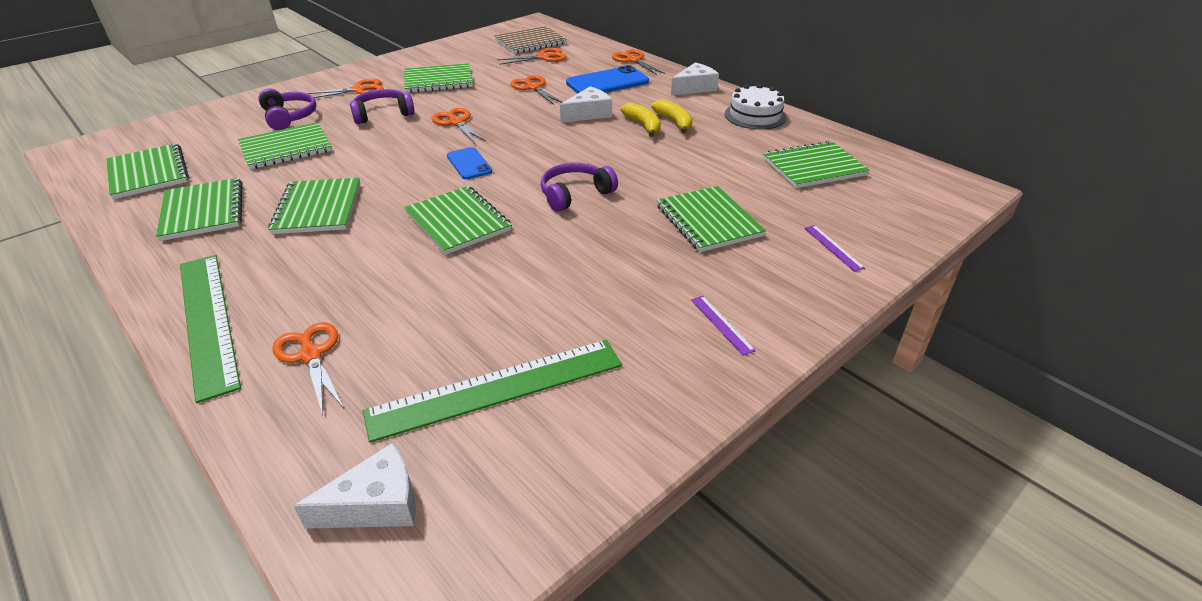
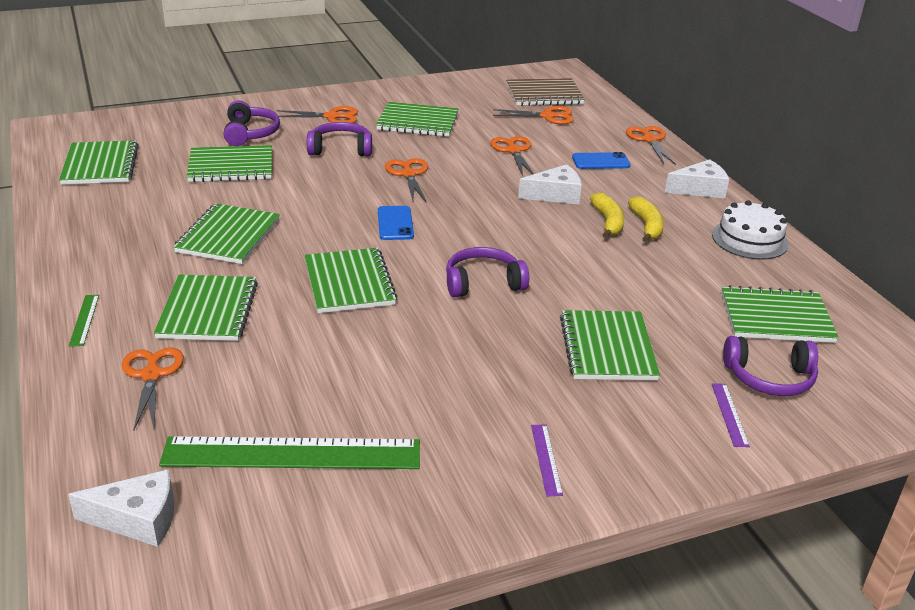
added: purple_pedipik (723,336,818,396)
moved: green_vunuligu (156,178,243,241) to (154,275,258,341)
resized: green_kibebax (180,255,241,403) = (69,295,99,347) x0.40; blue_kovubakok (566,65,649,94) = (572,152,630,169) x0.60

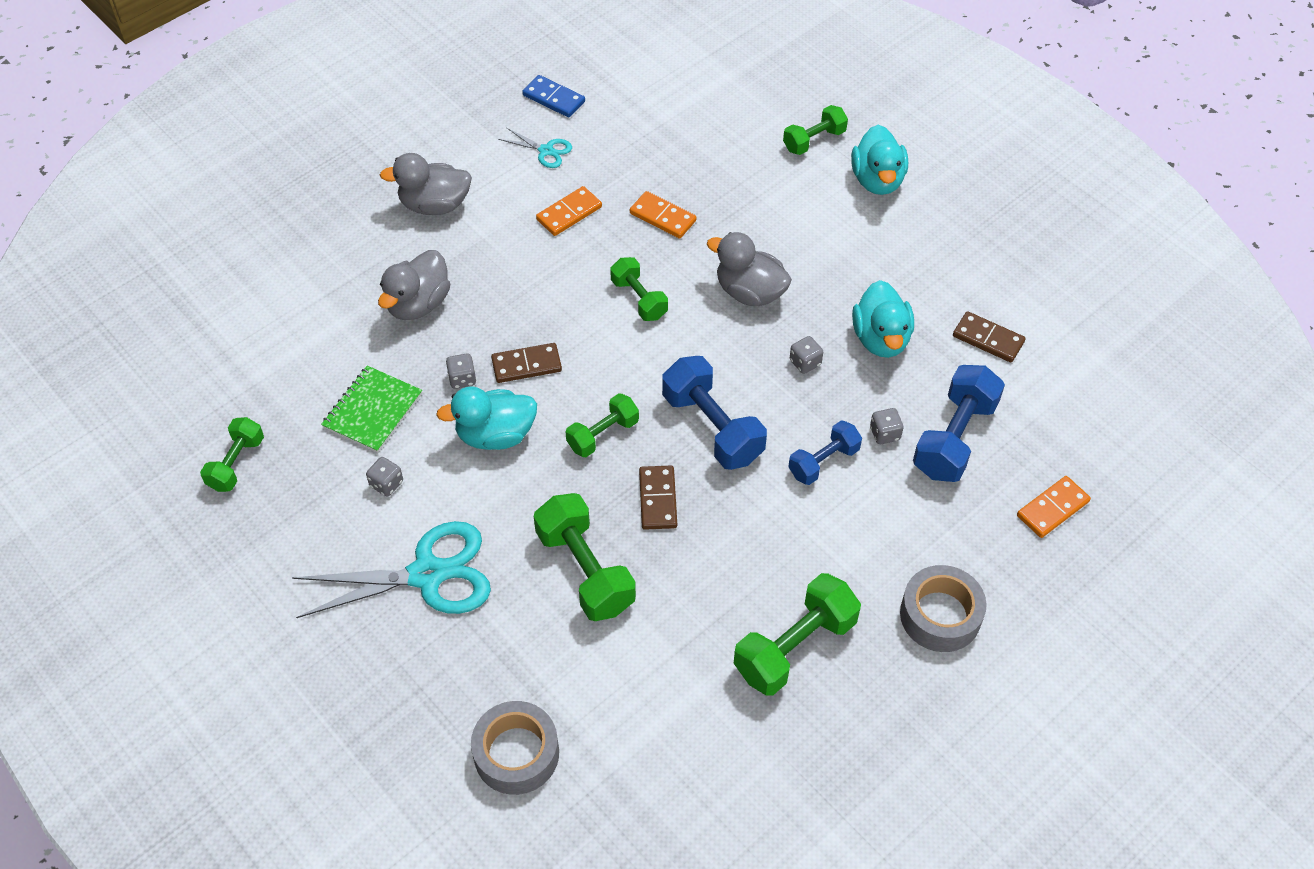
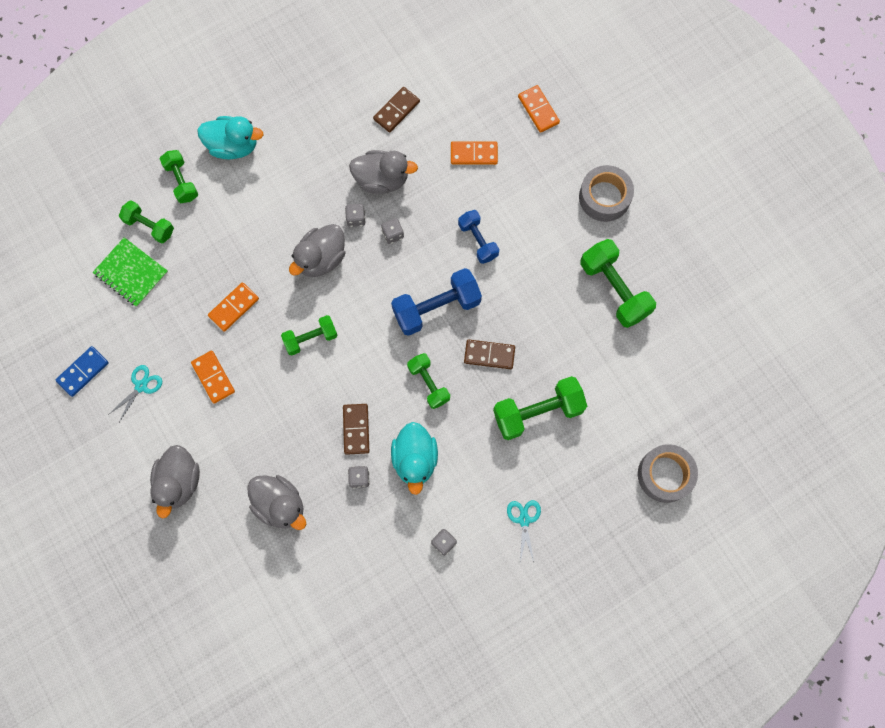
moved: green_vunuligu (321,365,422,453) to (93,237,168,307); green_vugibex (200,417,264,492) to (119,200,174,244); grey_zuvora (870,408,904,444) to (345,204,365,227)
replaced: blue_vugibex (913,365,1005,482) to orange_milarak (451,141,498,165)
recoloured: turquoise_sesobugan (852,280,914,358) to grey_sesobugan (349,150,418,194)
resized: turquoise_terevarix (292,521,491,618) = (507,500,541,562) x0.46

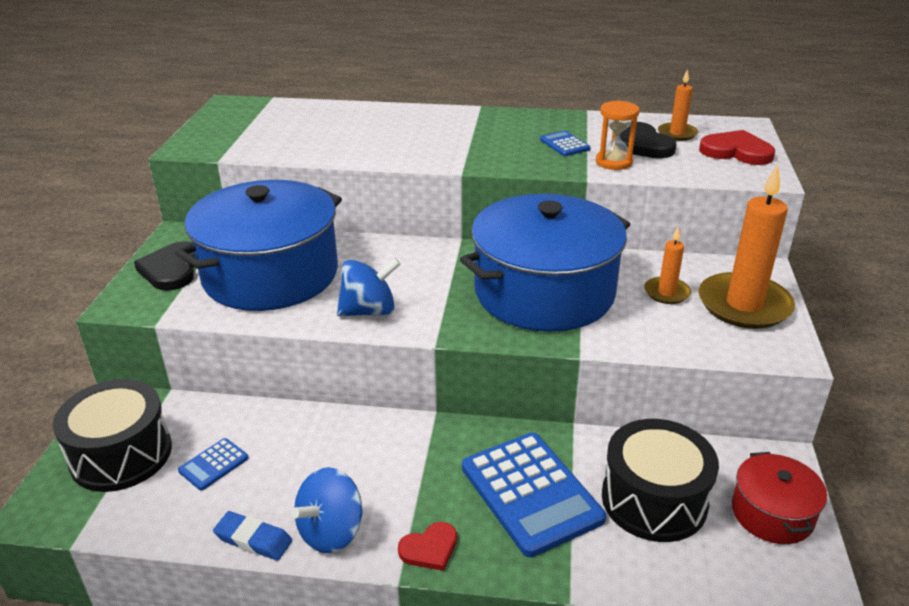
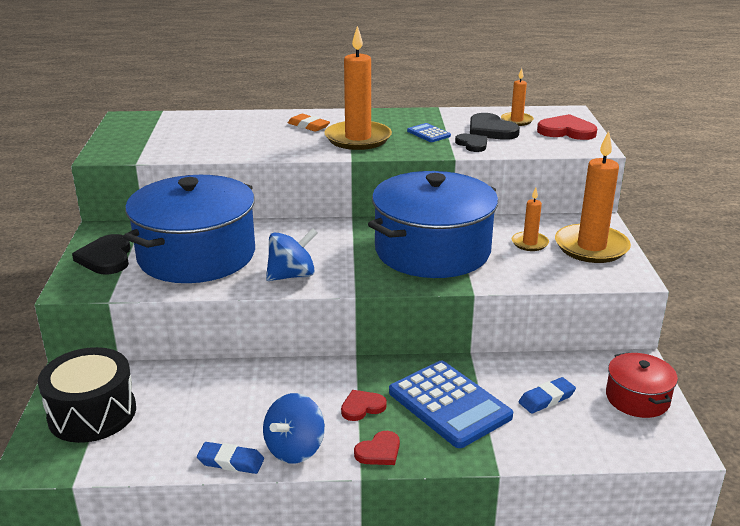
removed: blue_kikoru (178,438,249,491)
added: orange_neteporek (288,114,330,132); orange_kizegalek (324,26,392,150); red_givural (341,390,387,421)
replaced: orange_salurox (596,100,639,170) to black_givural (455,134,488,152); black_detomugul (602,419,719,542) to blue_neteporek (519,377,576,414)

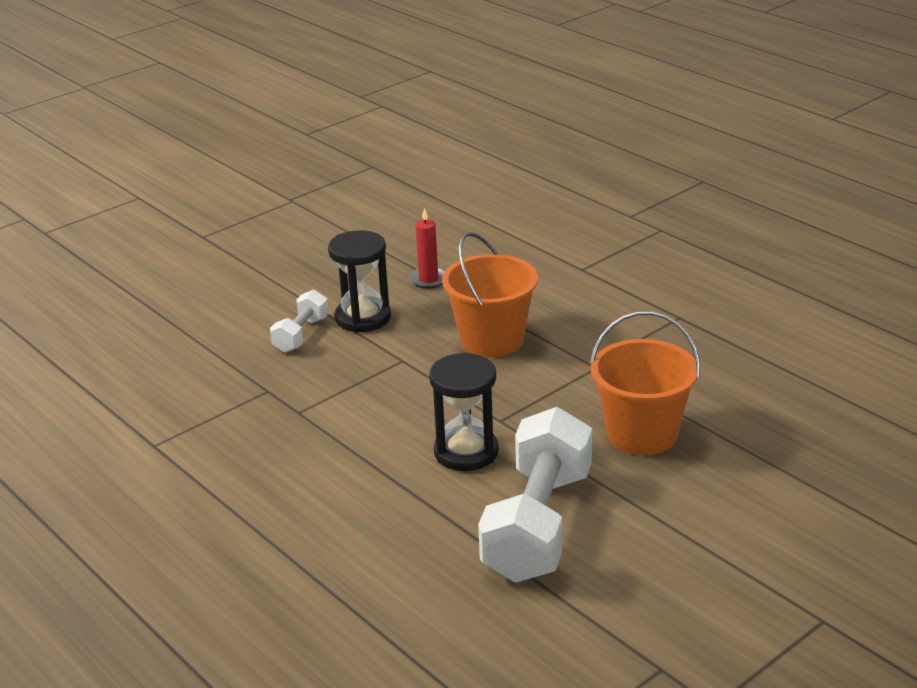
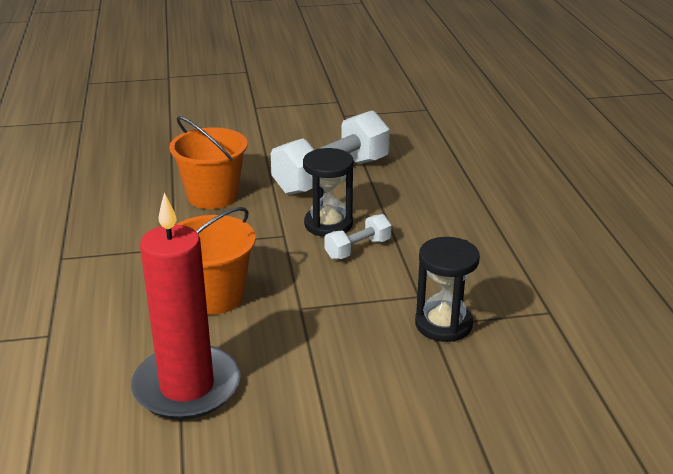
moved: white_vugibex (270,290,329,353) to (324,214,392,260); black_salurox (328,230,391,333) to (415,237,480,342)
resized: red_kizegalek (409,208,445,289) = (131,193,241,420) x2.37

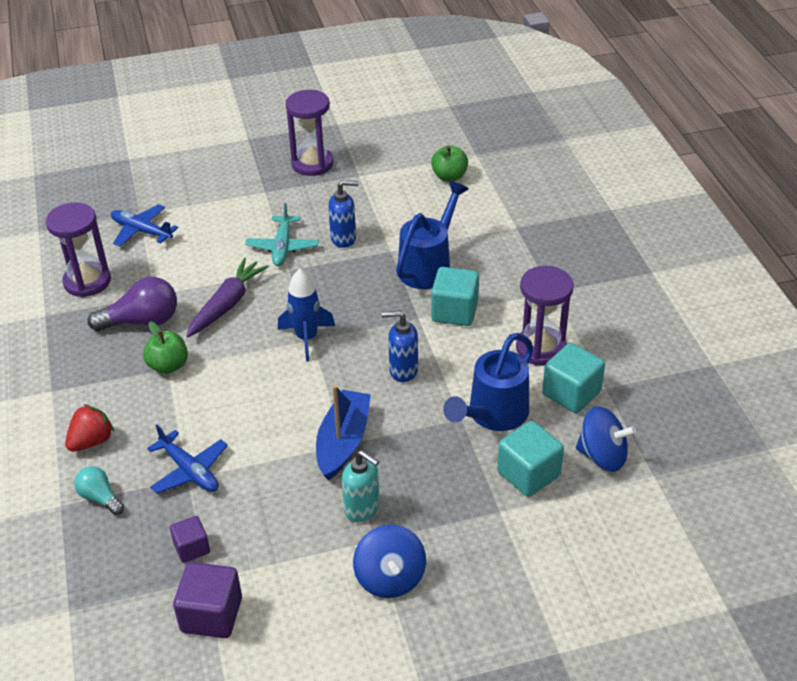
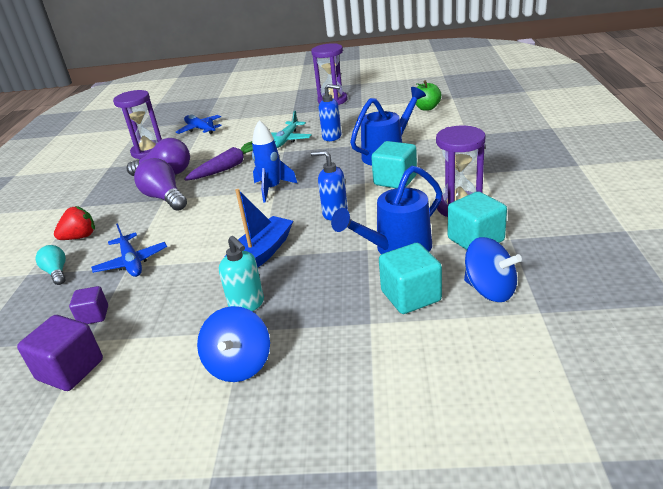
replaced: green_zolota (143,322,188,374) to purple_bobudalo (134,158,187,211)

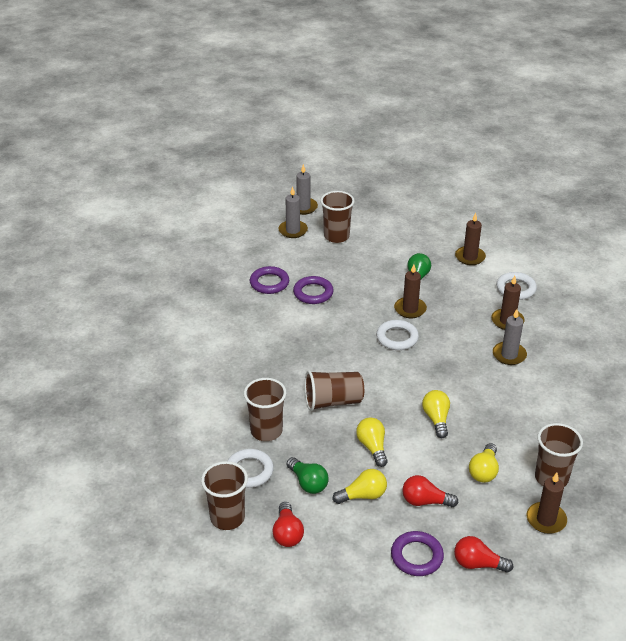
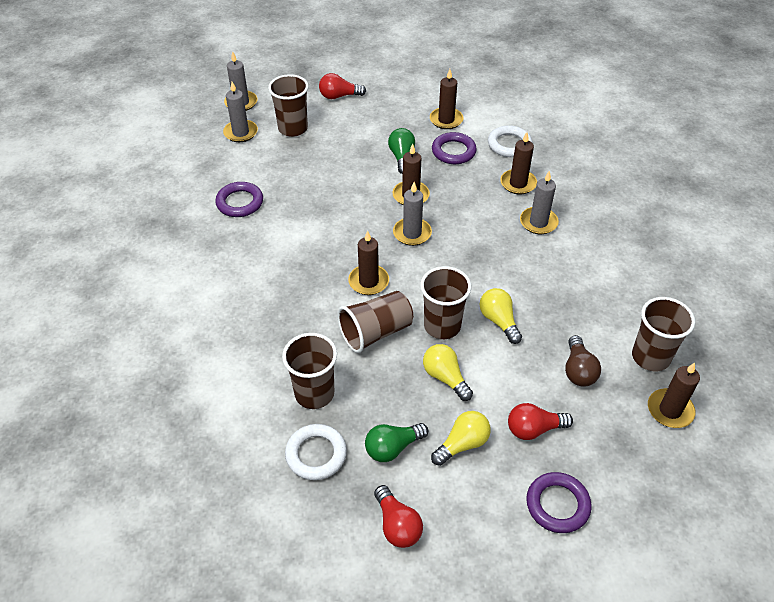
added: brown_kizegalek (348,230,389,295)
moved: red_bobudalo (454,536,513,573) to (319,73,366,99); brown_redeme (201,461,248,530) to (420,266,471,339); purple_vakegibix (293,276,334,304) to (432,132,477,164)
replaced: white_vakegibix (376,320,419,350) to grey_kizegalek (393,182,432,246)
recoloured: yellow_bobudalo (469,443,499,482) to brown_bobudalo (565,335,601,387)
turned: green_bobudalo (287,457,329,494) = (365,423,428,462) 120 degrees clockwise

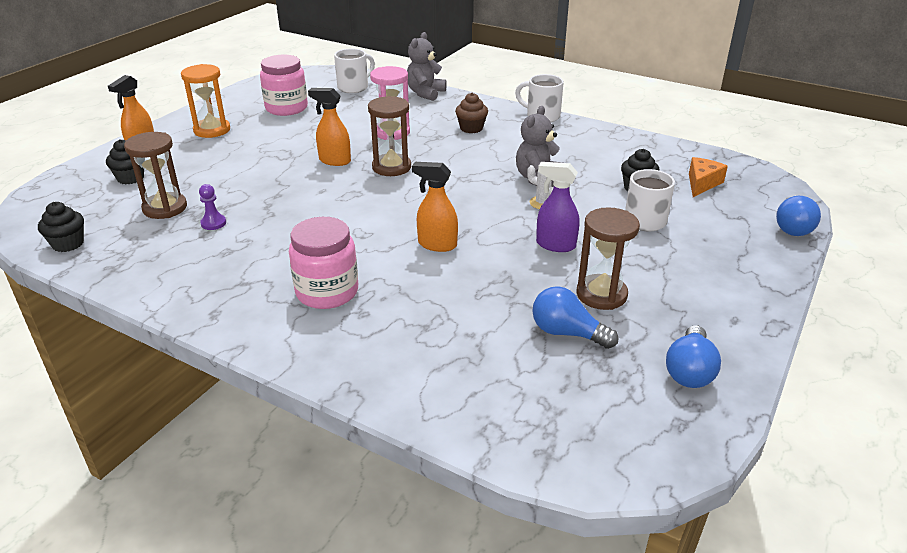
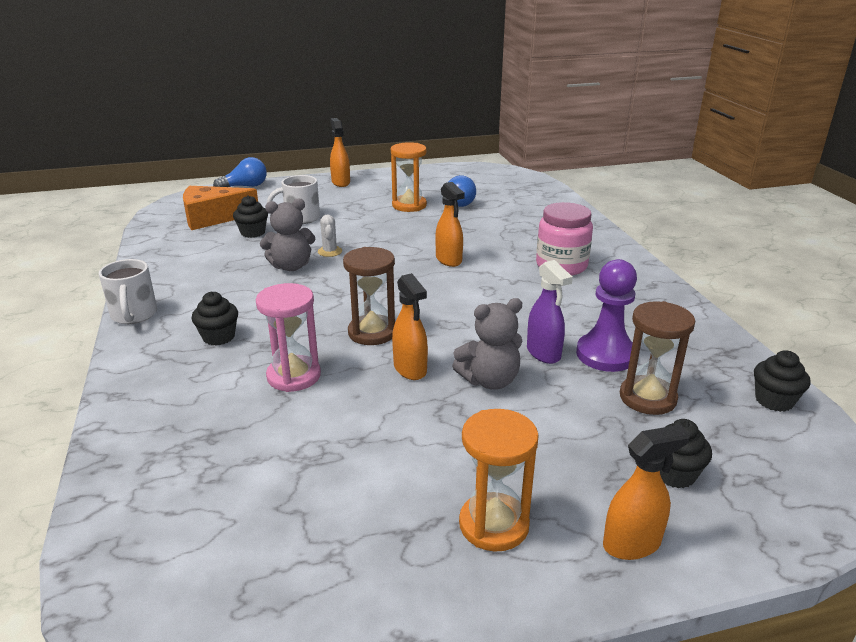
removed: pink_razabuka (260,55,308,116); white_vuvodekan (334,48,375,93); blue_bobudalo (666,325,721,388)
added: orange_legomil (330,118,350,187)
moved: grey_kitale (407,32,447,101) to (452,298,522,390); purple_legomil (536,162,579,252) to (527,260,573,364)
recoloured: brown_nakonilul (455,93,488,133) to black_nakonilul (192,291,238,346); brown_salurox (577,207,640,310) to orange_salurox (391,142,427,212)
resized: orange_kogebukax (689,157,728,197) = (183,186,258,230) x1.62; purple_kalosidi (199,184,226,230) = (576,259,637,372) x2.06

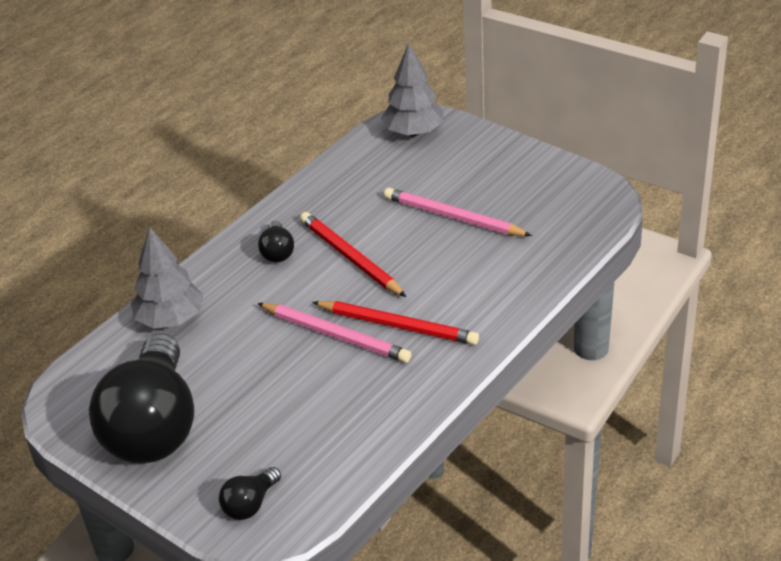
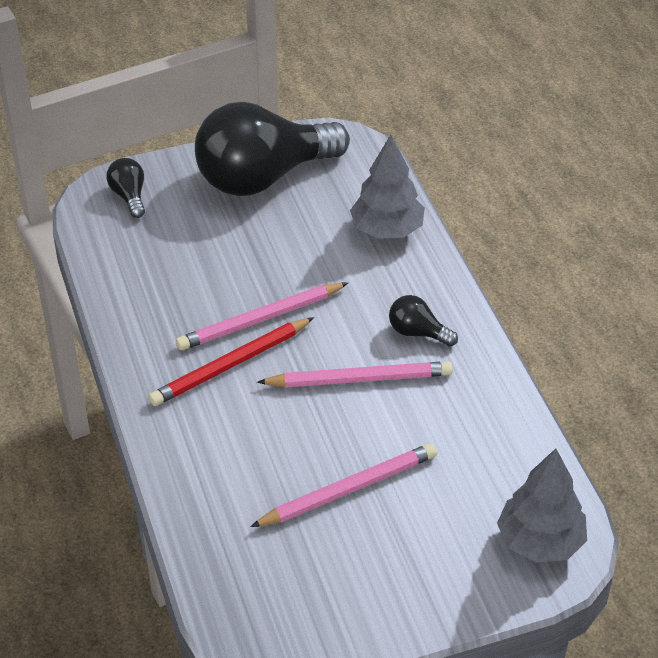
recoloured: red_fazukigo (300,212,406,297) to pink_fazukigo (257,361,453,387)
turned: black_bobudalo (89,333,194,463) = (195,102,350,196) 60 degrees counterclockwise

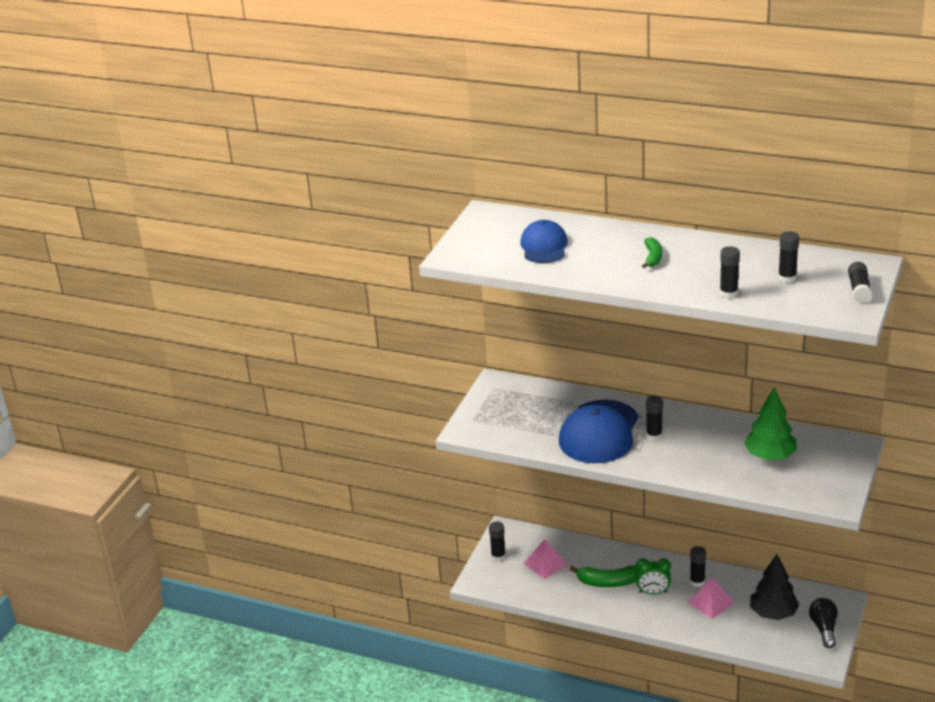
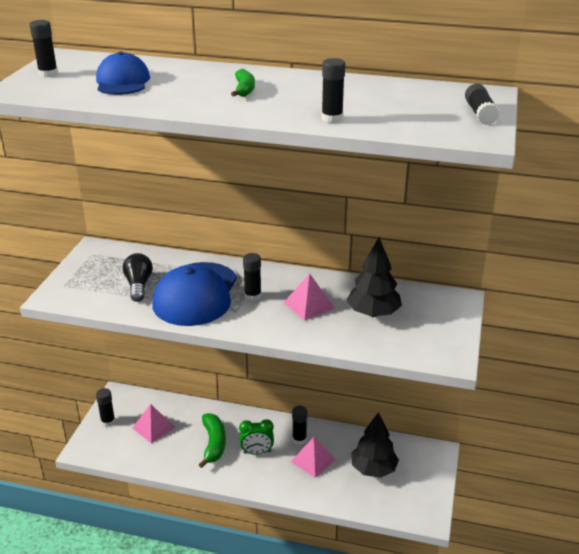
added: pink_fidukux (284,273,335,321)
moved: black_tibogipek (778,231,799,283) to (29,20,58,78); black_bobudalo (809,598,838,648) to (123,253,153,302)
recoloured: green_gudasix (744,387,797,460) to black_gudasix (347,237,402,317)
turned: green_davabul (570,565,637,587) = (199,413,226,468) 90 degrees counterclockwise

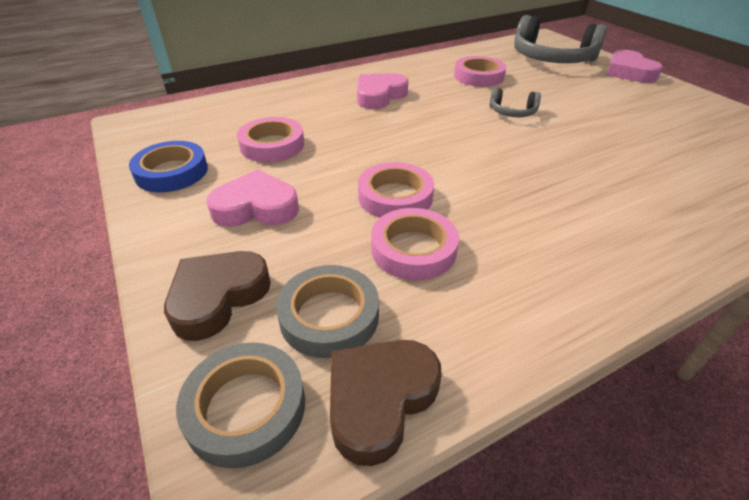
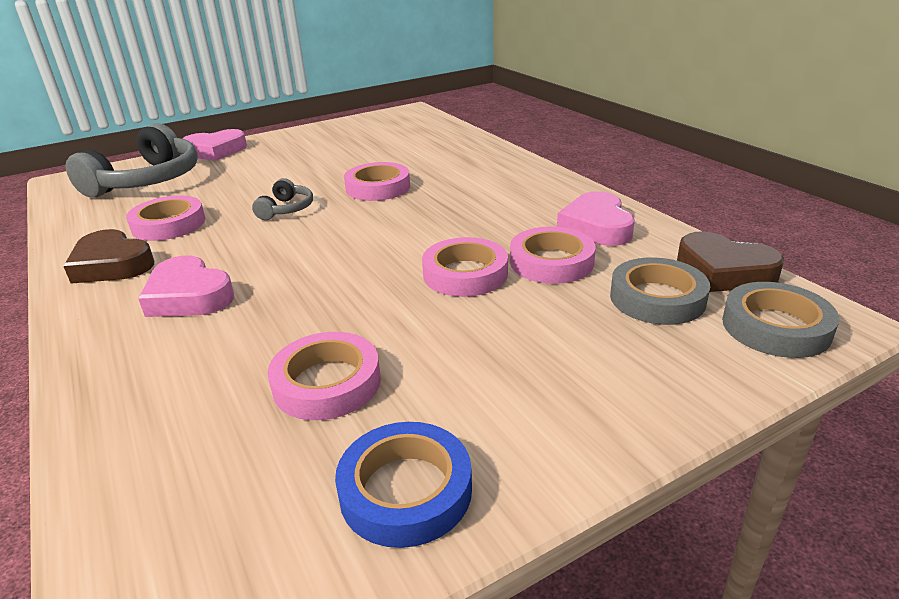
added: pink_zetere (344,162,410,201)
moved: brown_givural (164,251,271,341) to (63,229,154,284); pink_givural (206,169,299,227) to (557,191,635,246)

